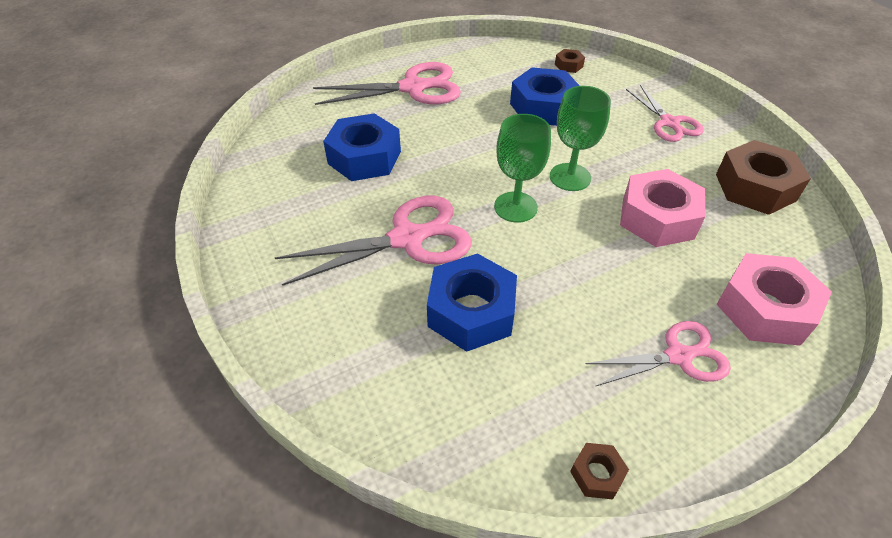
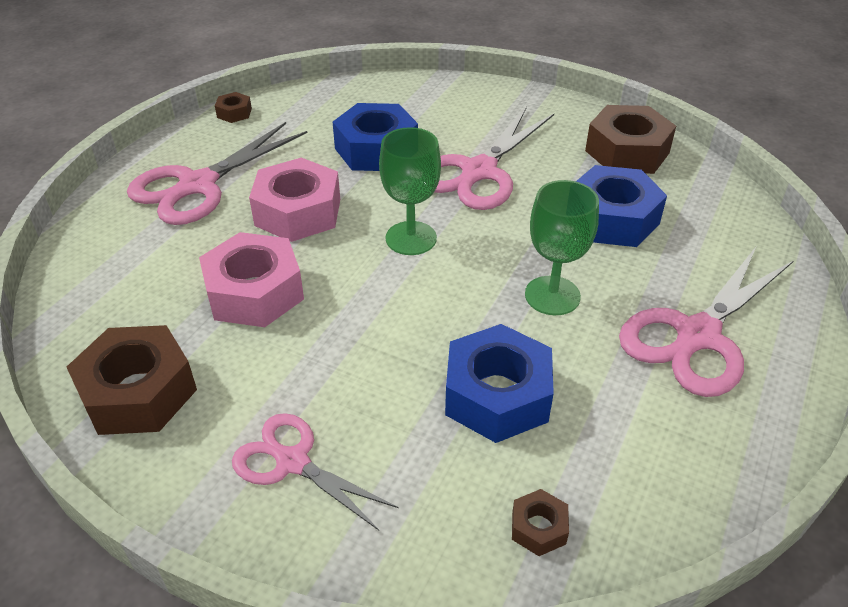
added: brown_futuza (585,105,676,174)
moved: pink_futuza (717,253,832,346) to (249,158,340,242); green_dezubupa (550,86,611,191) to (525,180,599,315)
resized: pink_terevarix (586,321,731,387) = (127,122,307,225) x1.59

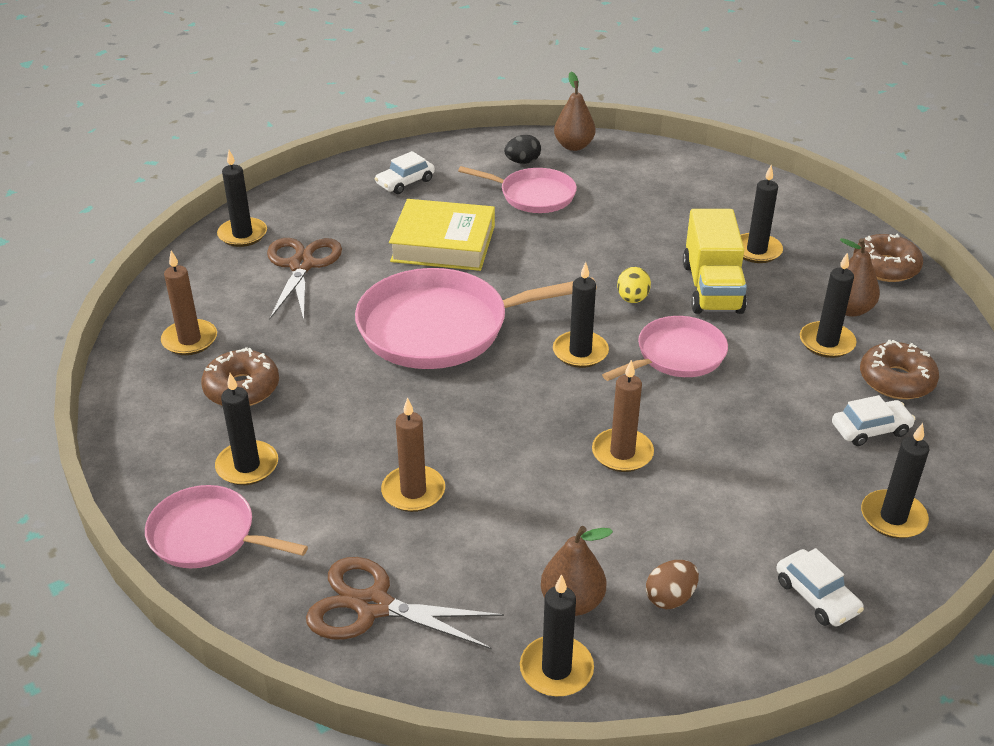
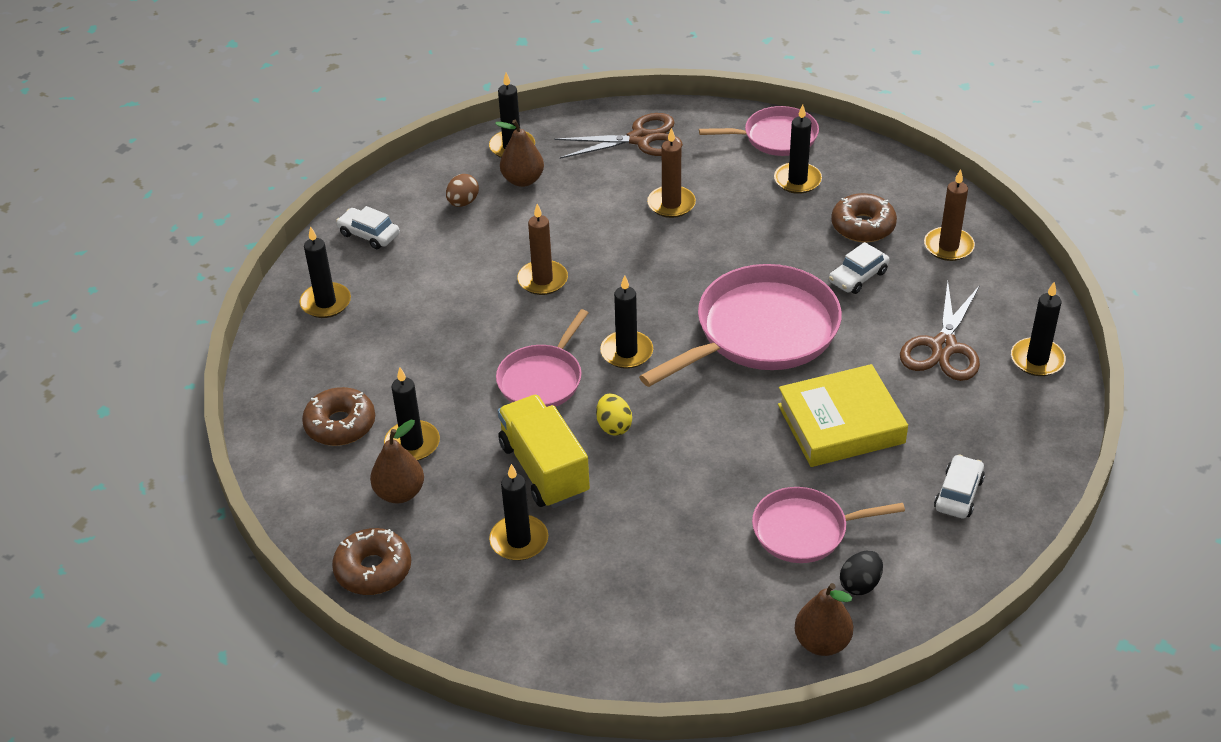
moved: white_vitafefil (832,395,915,446) to (829,242,890,294)
turned: brown_terevarix (267,238,342,320) = (900,281,980,381) 45 degrees clockwise

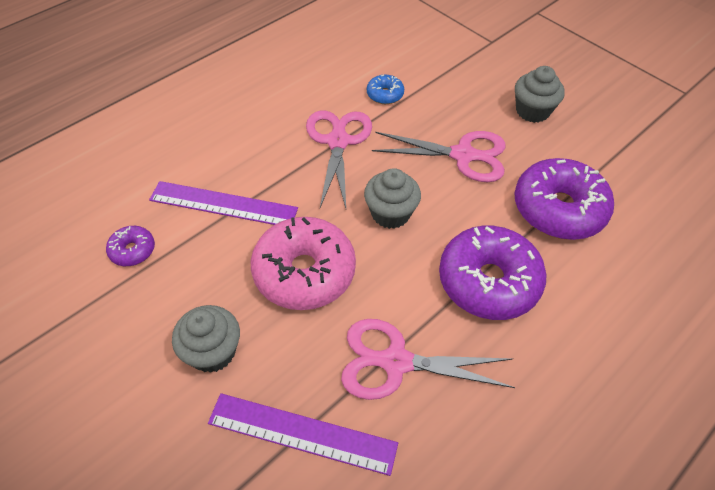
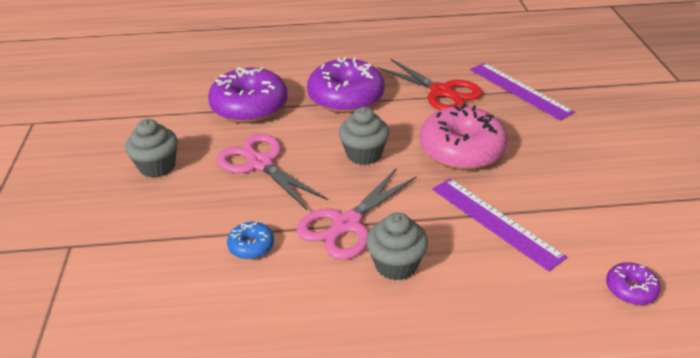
moved: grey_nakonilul (172,305,240,373) to (366,212,428,280); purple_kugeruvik (106,226,155,266) to (606,262,661,305)
recoloured: pink_terevarix (341,319,515,400) to red_terevarix (377,58,483,110)

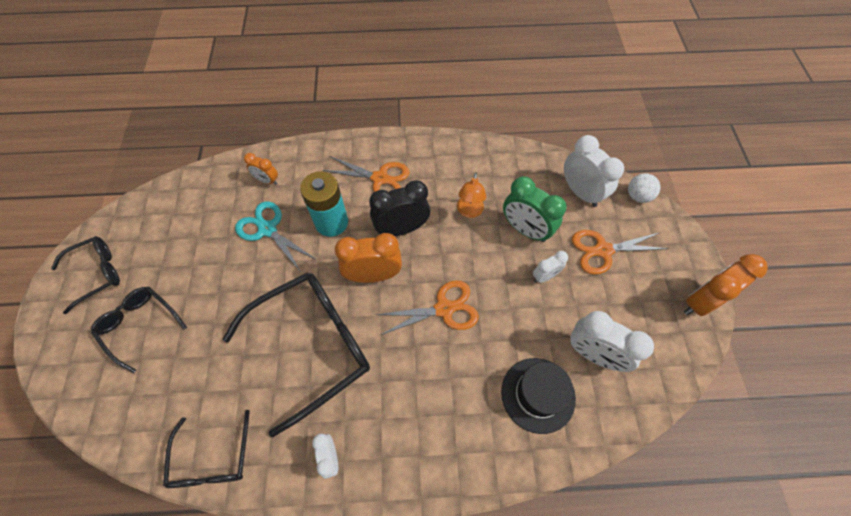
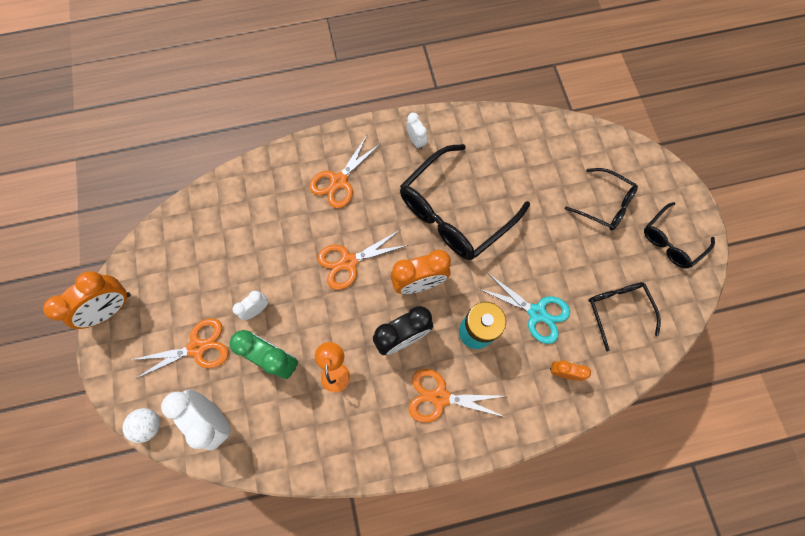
removed: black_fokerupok (501,358,576,434); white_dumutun (570,311,654,372)
added: orange_terevarix (309,135,381,208)
moved: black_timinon (163,410,250,488) to (588,282,661,351)

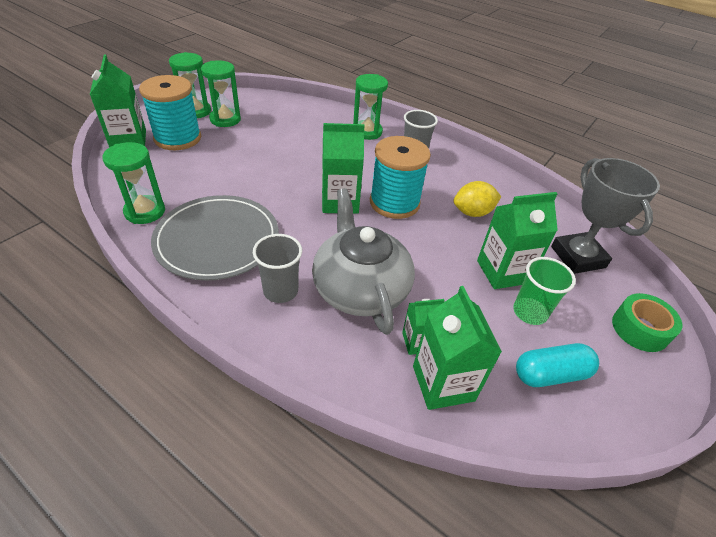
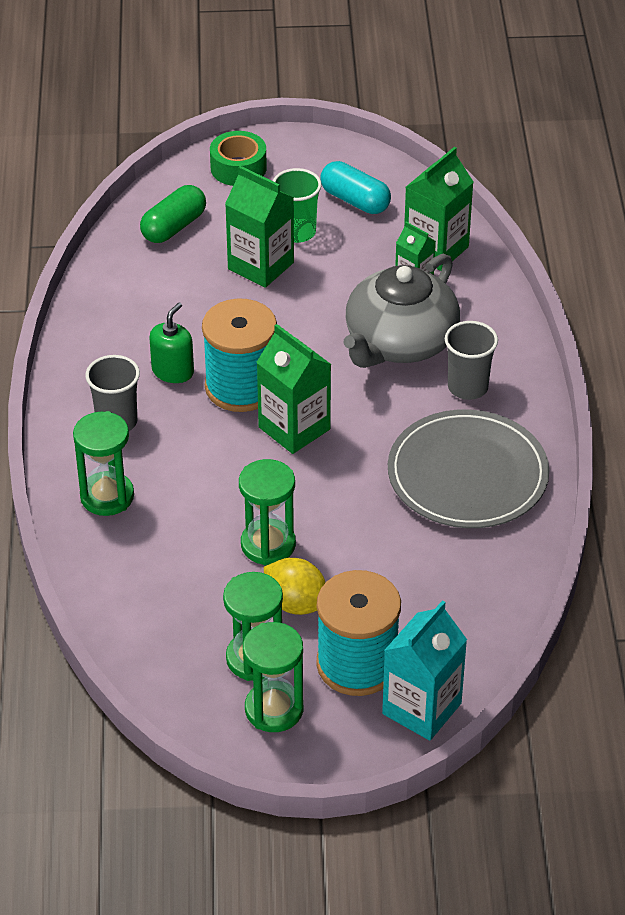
added: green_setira (149,302,194,383)
moved: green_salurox (102,142,165,224) to (239,459,296,566); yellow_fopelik (454,181,501,217) to (264,558,326,615)
replaced: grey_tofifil (551,158,660,274) to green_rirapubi (140,185,206,243)
recoloured: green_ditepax (90,54,146,148) to turquoise_ditepax (382,600,467,741)

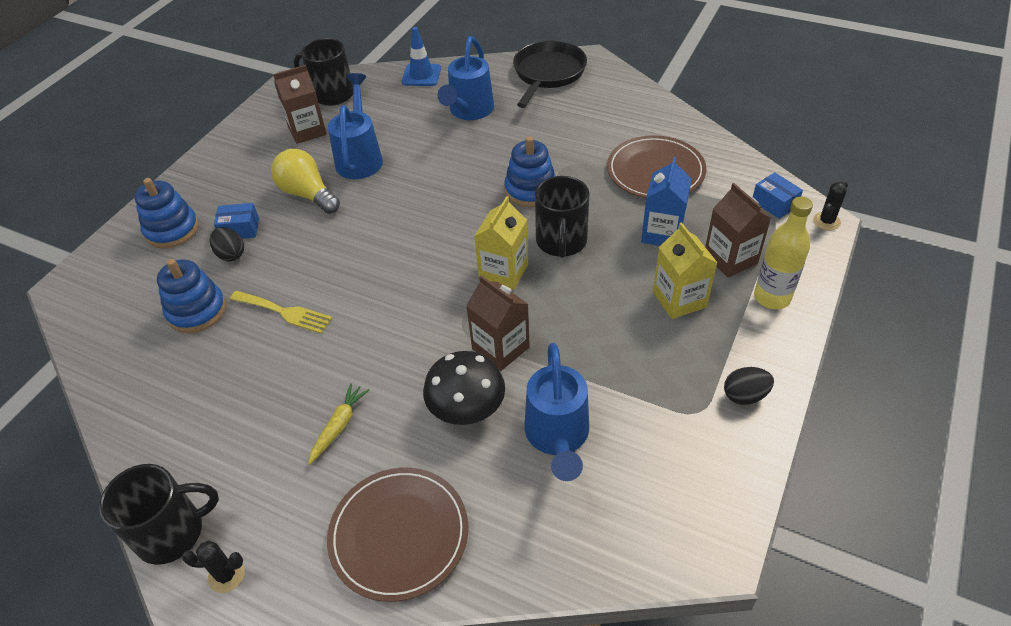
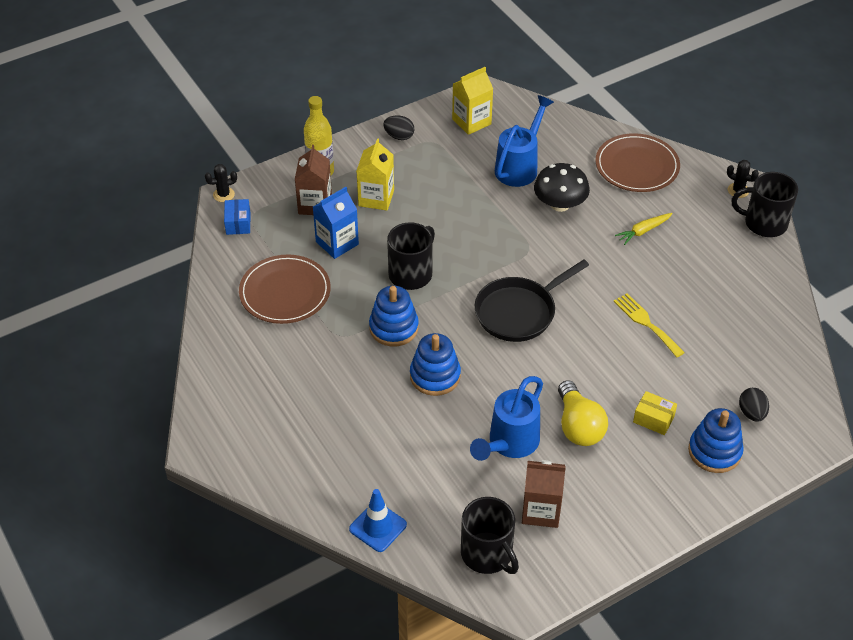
removed: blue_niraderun (437,36,494,120); brown_ditepax (466,275,530,371)
moved: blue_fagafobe (157,259,226,333) to (410,333,461,396); yellow_ditepax (474,196,528,290) to (452,67,493,135); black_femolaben (513,41,587,108) to (475,259,589,342); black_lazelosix (210,227,244,261) to (739,388,769,422)
recoloured: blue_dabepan (214,203,259,239) to yellow_dabepan (633,391,677,435)

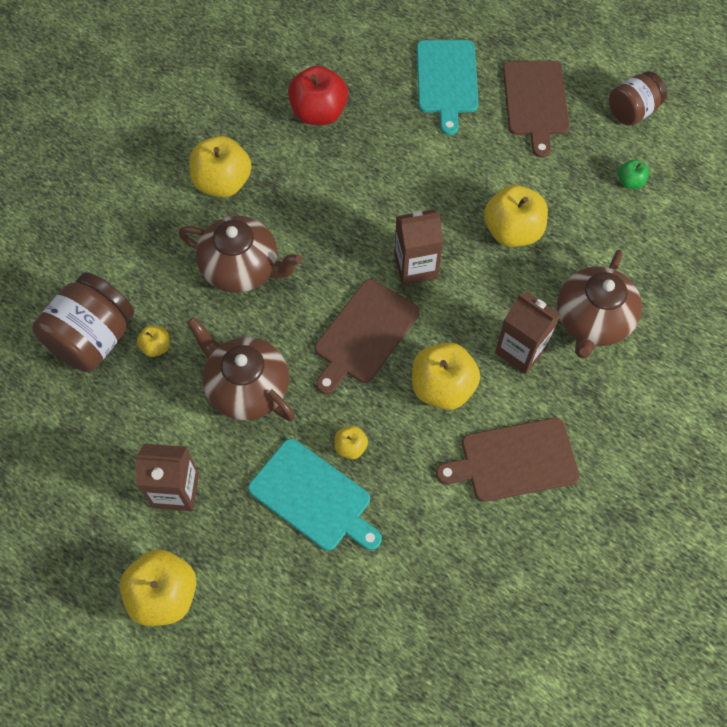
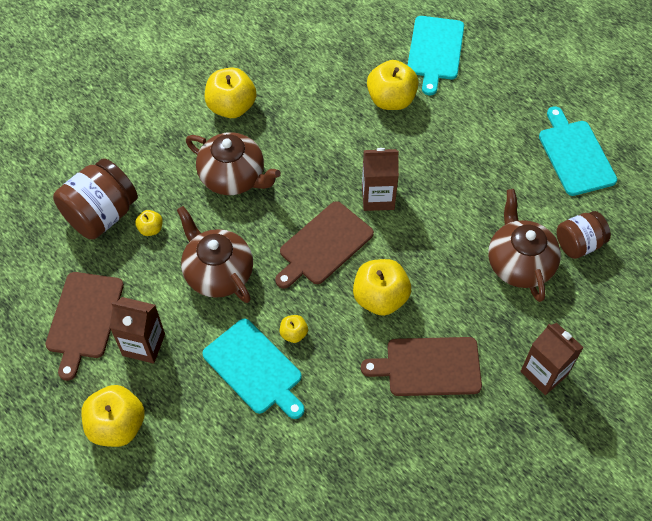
removed: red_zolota (288,65,348,125)
moved: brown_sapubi (503,61,570,158) to (45,272,124,381); yellow_zolota (484,185,548,247) to (367,60,419,110); brown_ditepax (495,292,561,374) to (520,323,584,395); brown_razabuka (609,71,667,126) to (557,211,611,259)
replaced: green_zolota (618,160,649,189) to turquoise_sapubi (539,106,617,196)
turned: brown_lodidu (557,250,642,359) = (488,189,561,302) 135 degrees clockwise

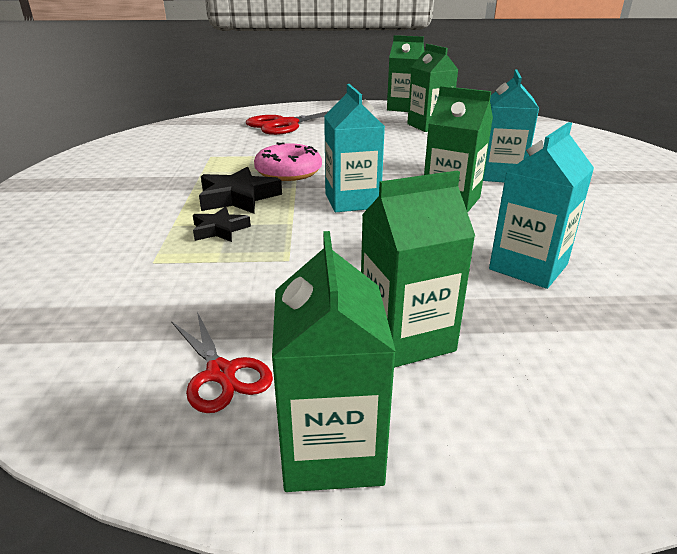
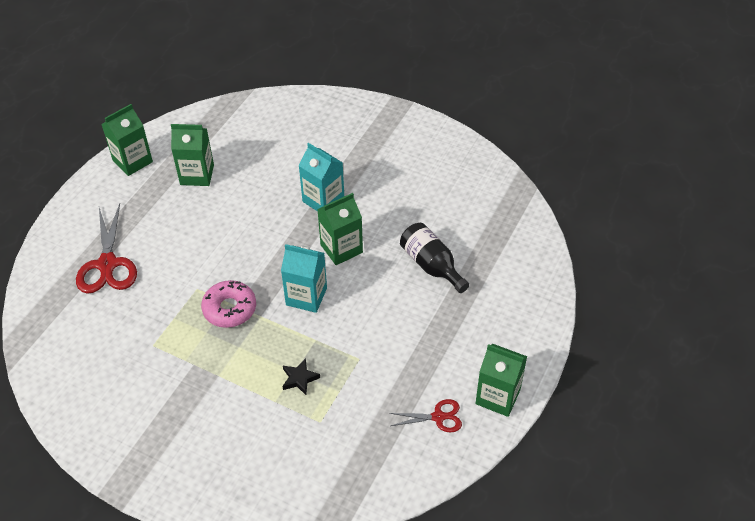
removed: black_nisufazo (199,167,282,214); green_ditepax (361,171,475,368)
replaced: turquoise_ditepax (489,122,594,289) to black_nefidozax (400,223,469,293)

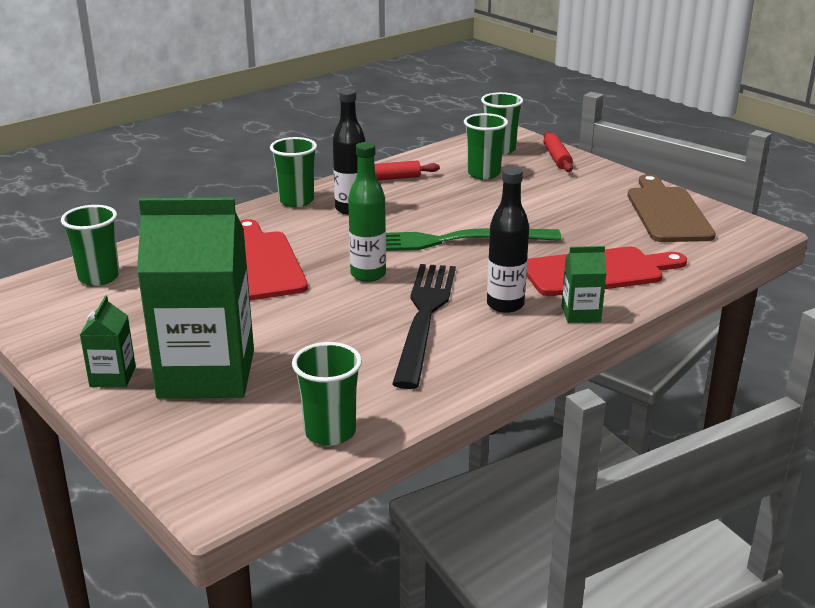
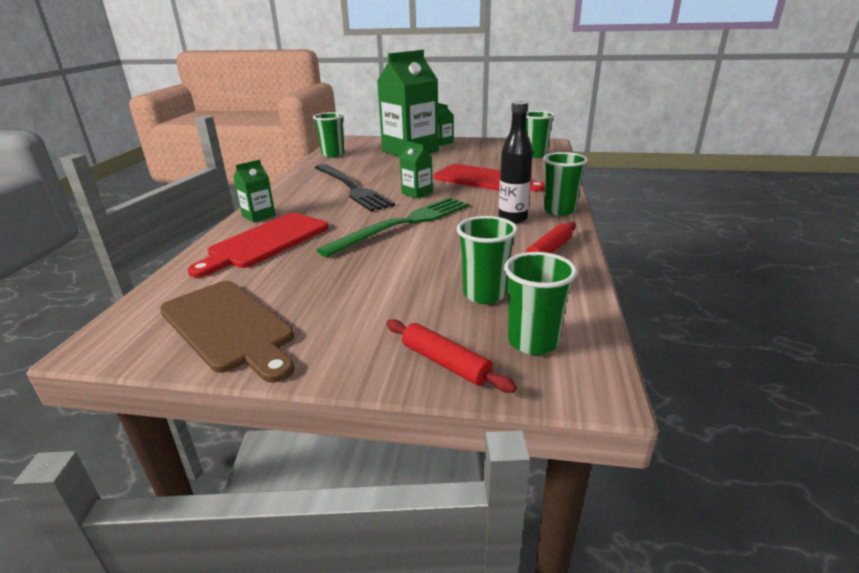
removed: black_nefidozax (487,167,529,313)
replaced: green_nefidozax (348,142,386,282) to green_ditepax (400,141,433,199)

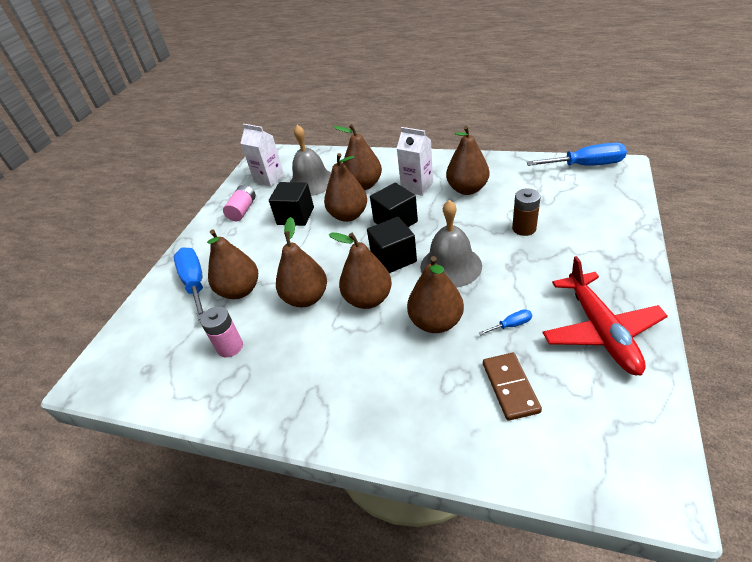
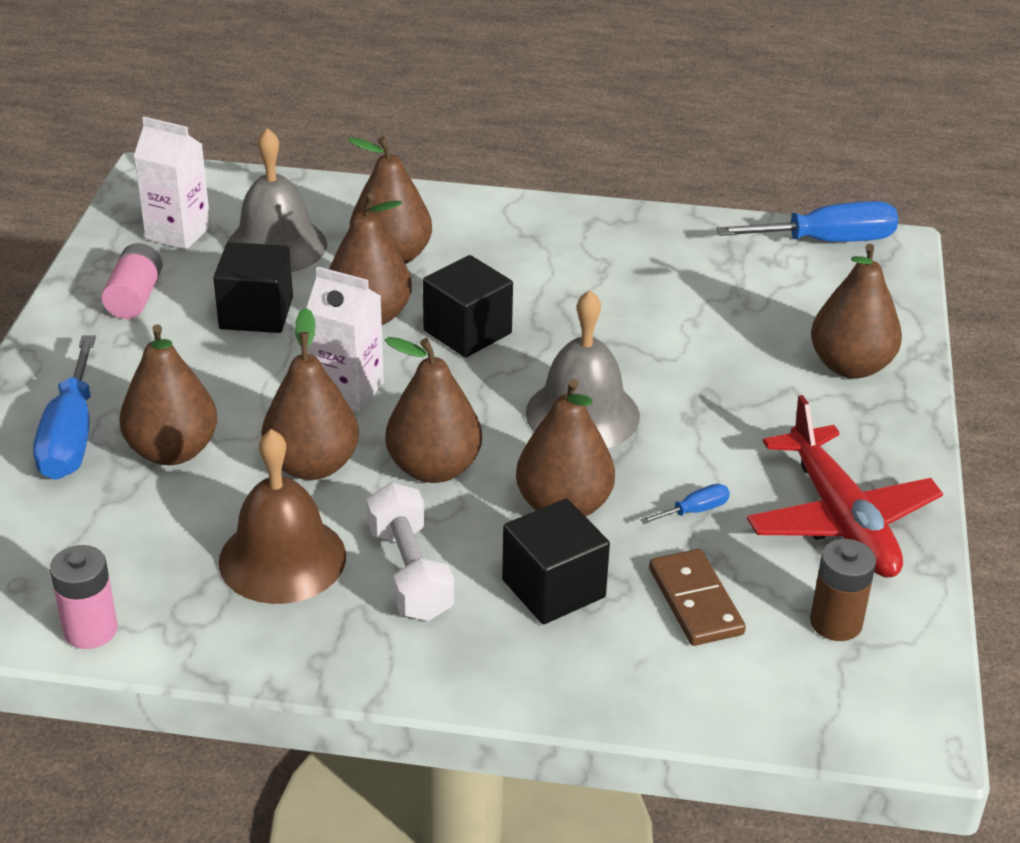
added: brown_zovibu (219,429,346,604); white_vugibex (366,482,454,621)
moved: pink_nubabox (200,306,243,357) to (50,545,118,649); white_ditepax (397,127,433,196) to (307,266,384,412); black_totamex (367,217,417,273) to (502,499,610,624); brown_nubabox (512,188,541,236) to (810,539,876,641); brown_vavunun (446,126,489,195) to (811,244,902,379)
turned: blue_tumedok (174,247,205,320) = (33,336,96,480) 150 degrees counterclockwise

